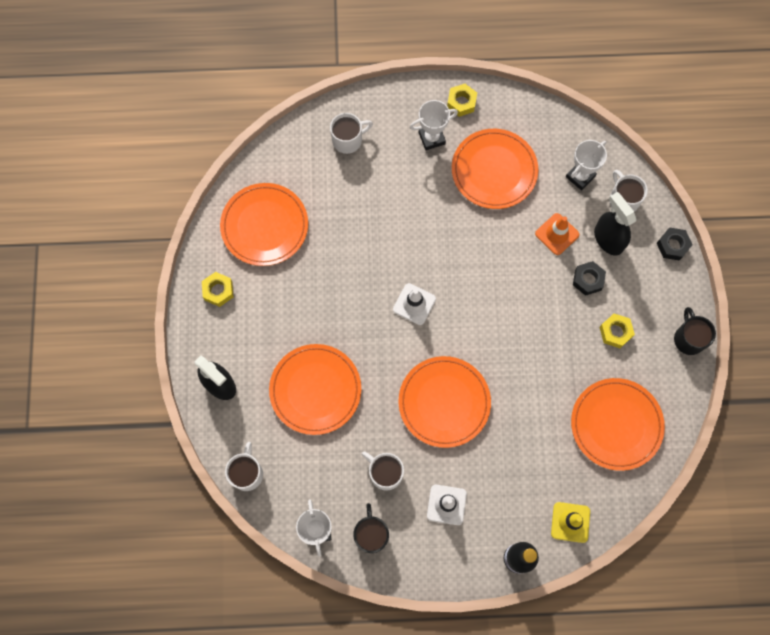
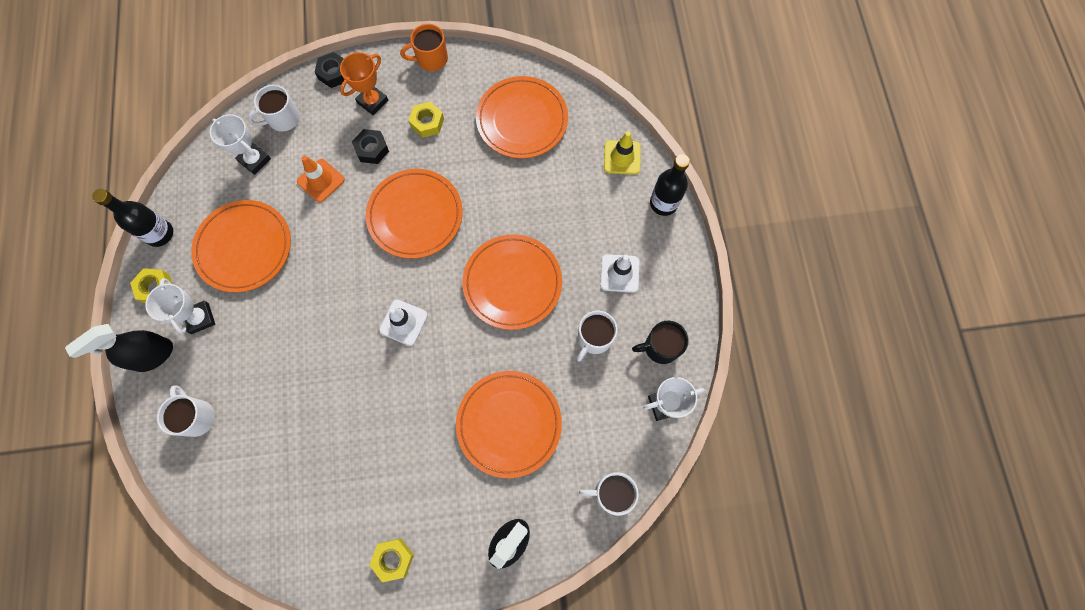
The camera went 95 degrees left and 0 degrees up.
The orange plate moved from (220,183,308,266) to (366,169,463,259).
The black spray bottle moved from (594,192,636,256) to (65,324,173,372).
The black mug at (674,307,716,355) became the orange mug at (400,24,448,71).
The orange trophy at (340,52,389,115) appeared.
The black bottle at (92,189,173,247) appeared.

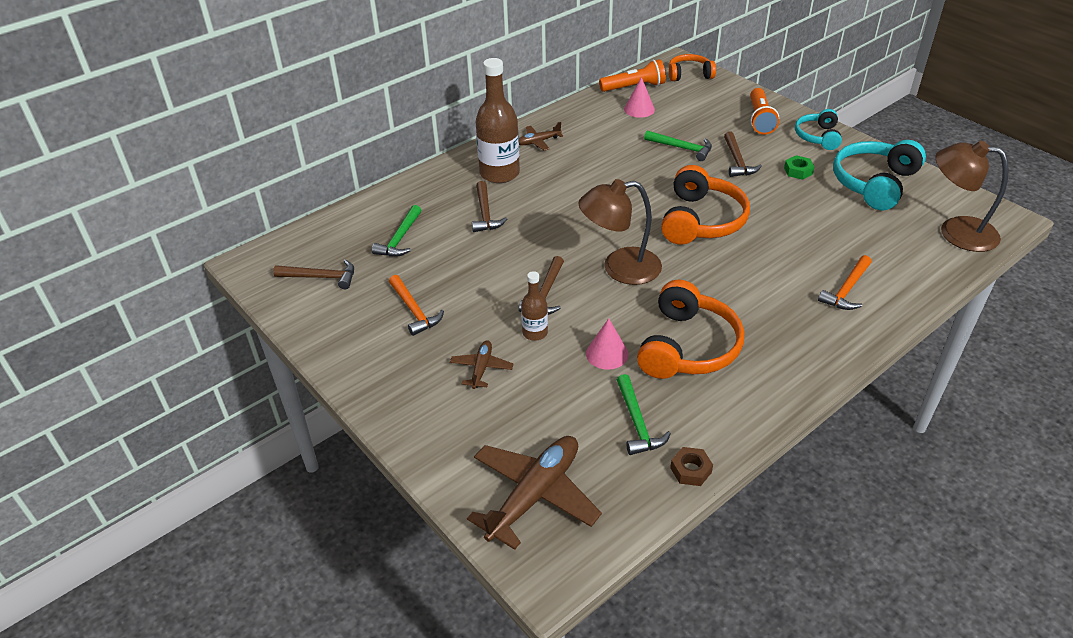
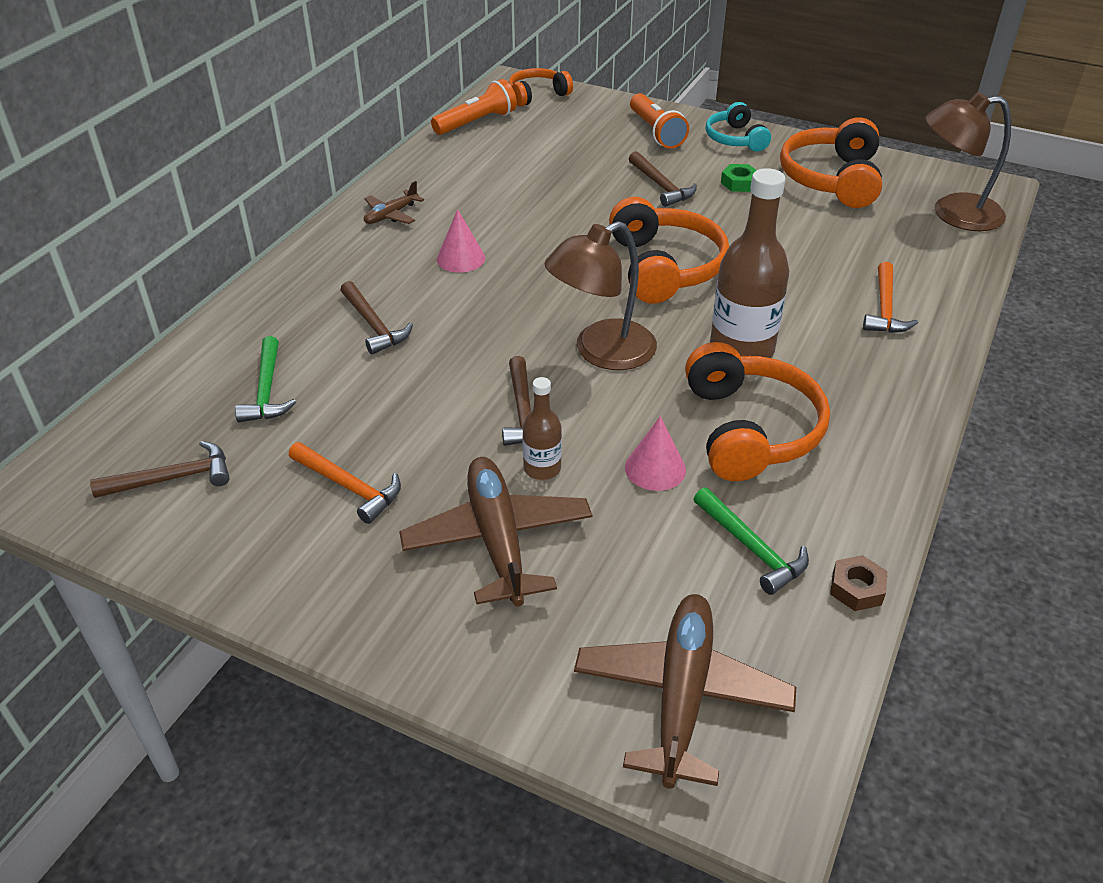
The camera went 25 degrees left and 0 degrees up.
The brown bottle moved from (476,58,520,183) to (710,168,789,358).
The pink cone moved from (624,77,655,118) to (437,209,485,273).
The green hammer at (644,130,712,161) disappeared.
The turquoise headphones at (833,140,926,210) became the orange headphones at (780,117,882,208).
The brown plane at (450,340,514,389) changed to 1.98 times the size.

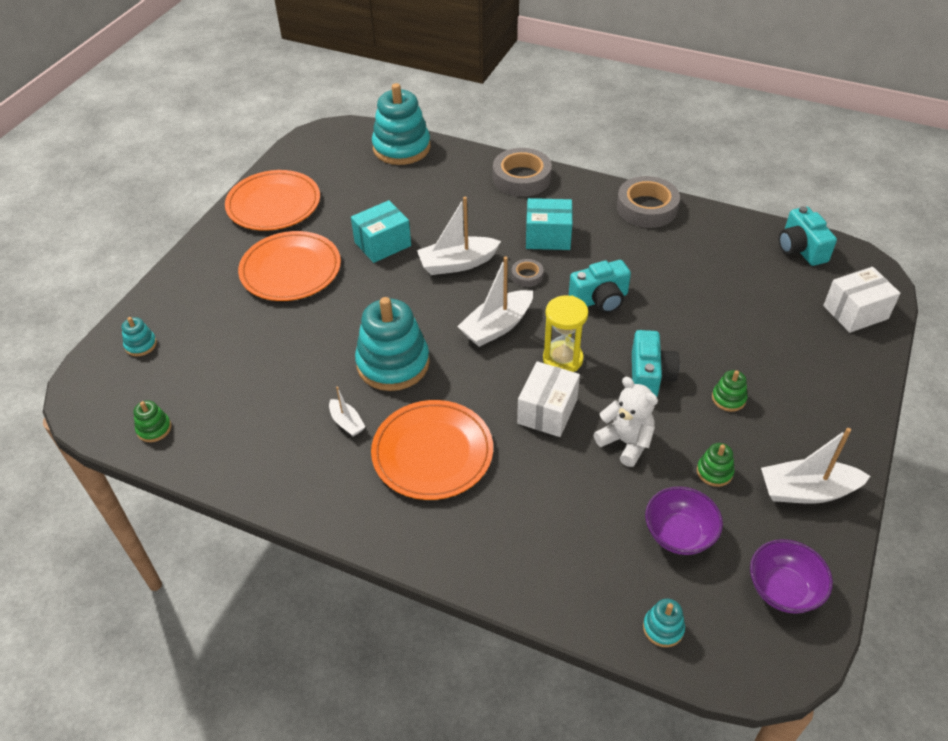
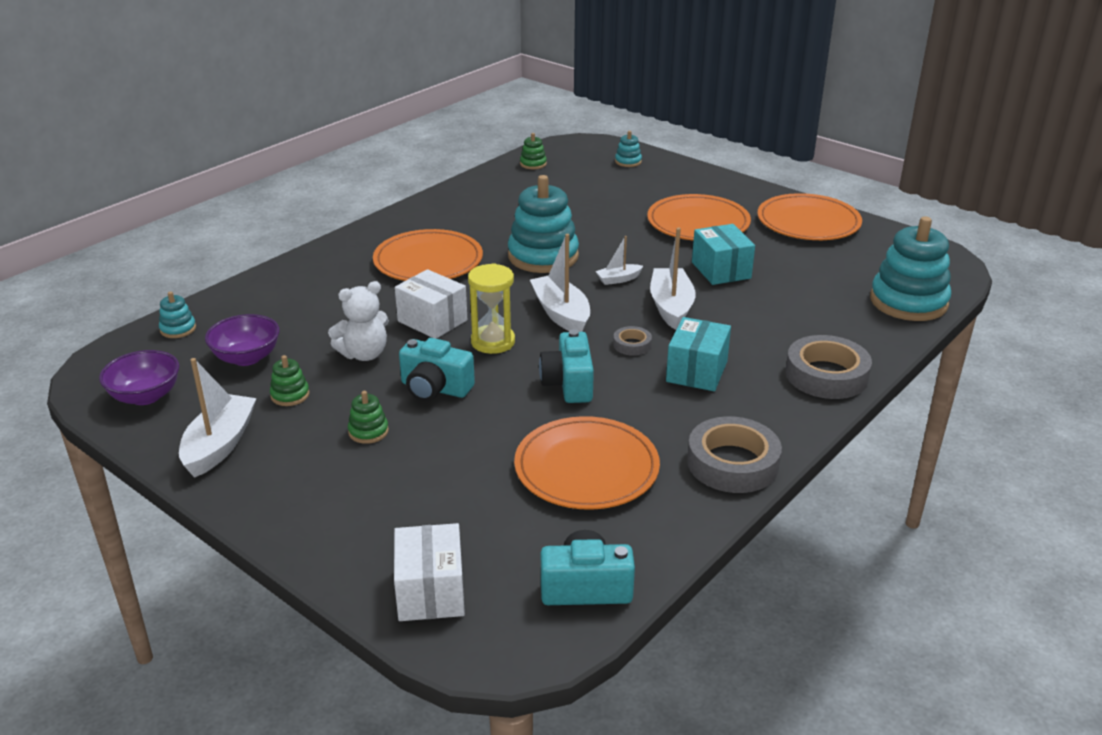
The camera went 105 degrees right and 15 degrees down.
The white boat moved from (329,386,365,436) to (596,236,643,285).
The orange plate at (514,416,660,510) appeared.

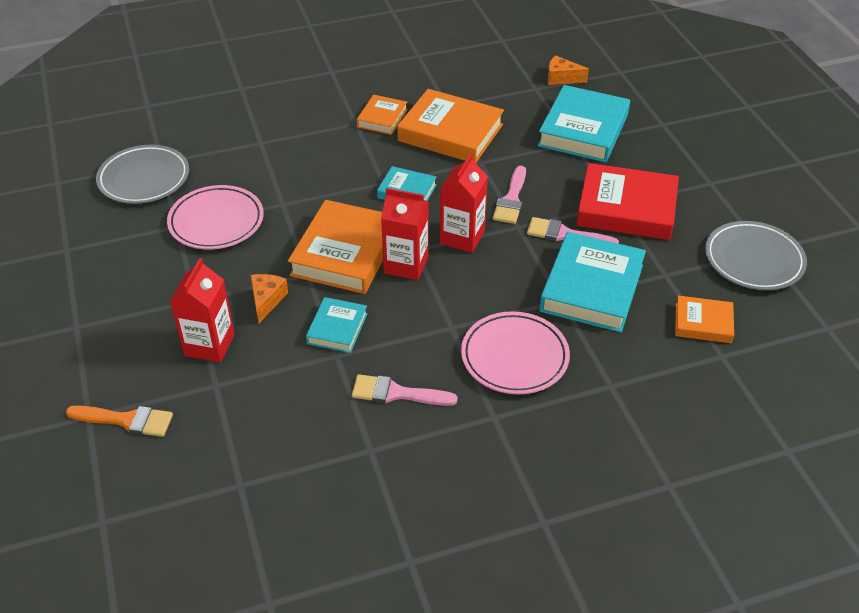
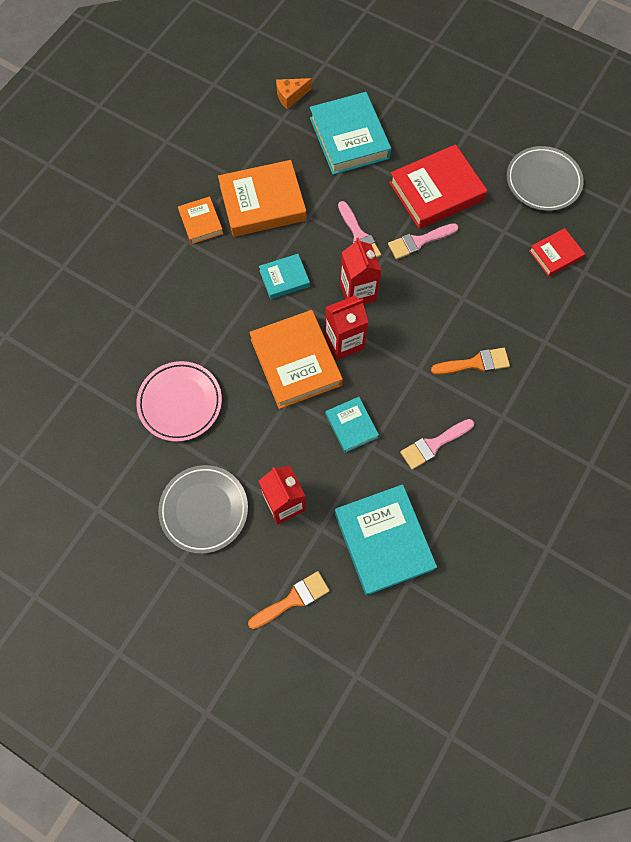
The camera went 40 degrees left and 25 degrees up.
The grey plate moved from (96,145,189,204) to (158,465,248,554).
The turquoise book moved from (539,232,646,332) to (335,484,437,595).
The orange cheese at (250,274,288,323) disappeared.
The orange book at (675,296,734,343) became the red book at (529,228,585,277).
The pink plate at (461,311,570,394) was replaced by the orange brush at (431,348,510,375).

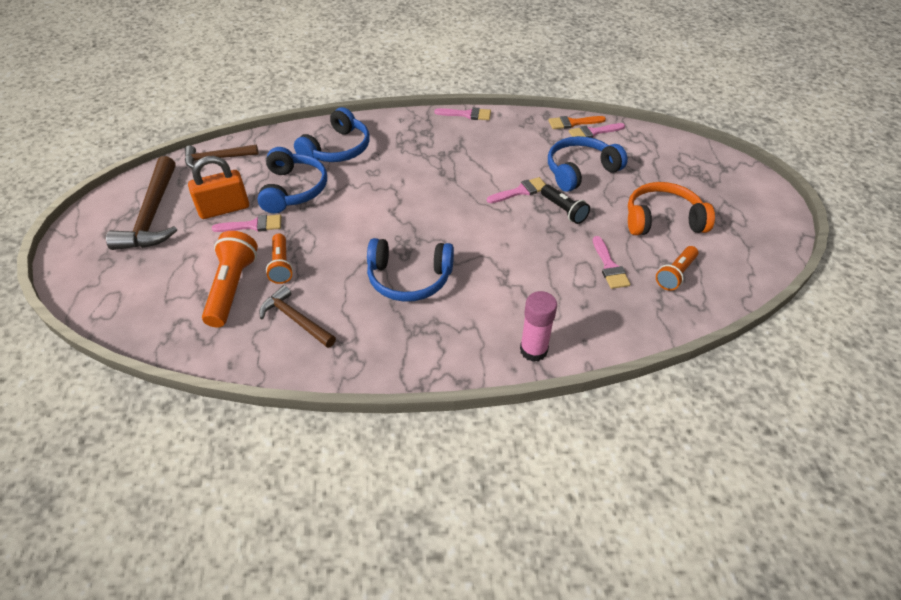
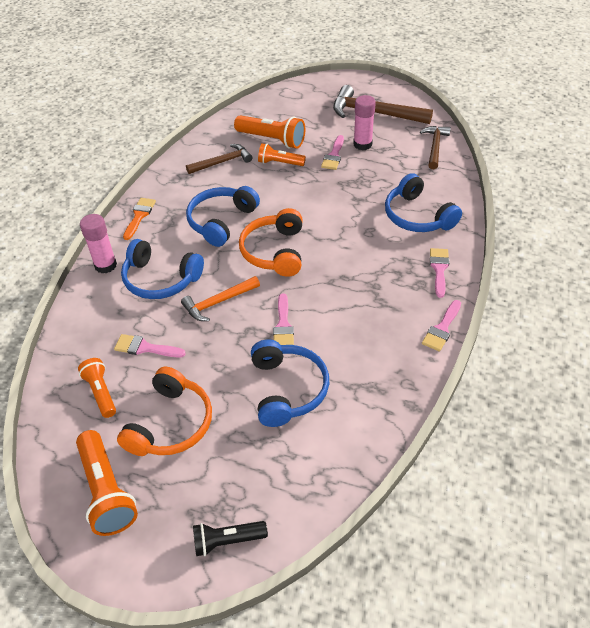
The camera went 115 degrees right and 0 degrees up.
The orange brush moved from (549,116,606,129) to (123,198,156,240).
The pink brush moved from (569,123,625,138) to (430,248,449,298).
The blue headphones moved from (257,147,327,213) to (121,239,204,299).
The orange padlock at (188,156,249,219) was replaced by the pink glue stick at (353,95,376,150).
The black flashlight moved from (541,185,590,224) to (193,521,268,556).
The orange headphones at (239,208,303,277) appeared.
The orange hammer at (181,276,260,321) appeared.
The orange flashlight at (76,430,138,536) appeared.

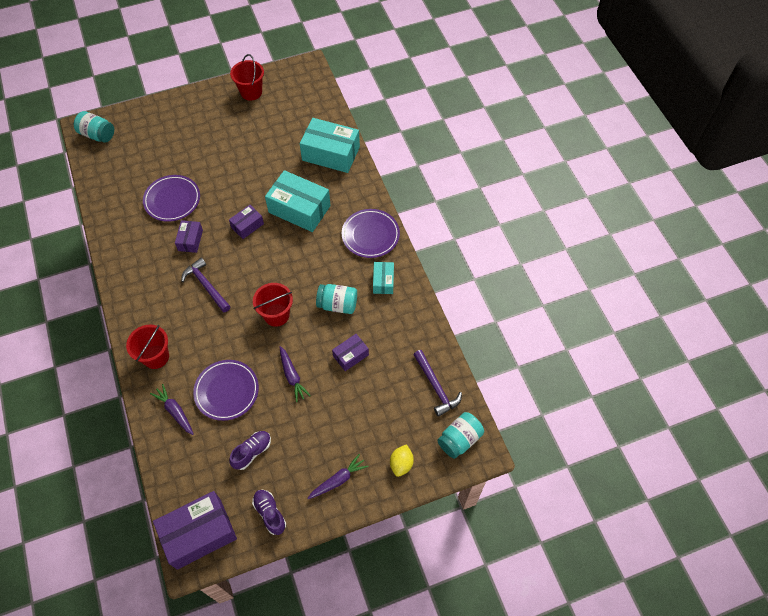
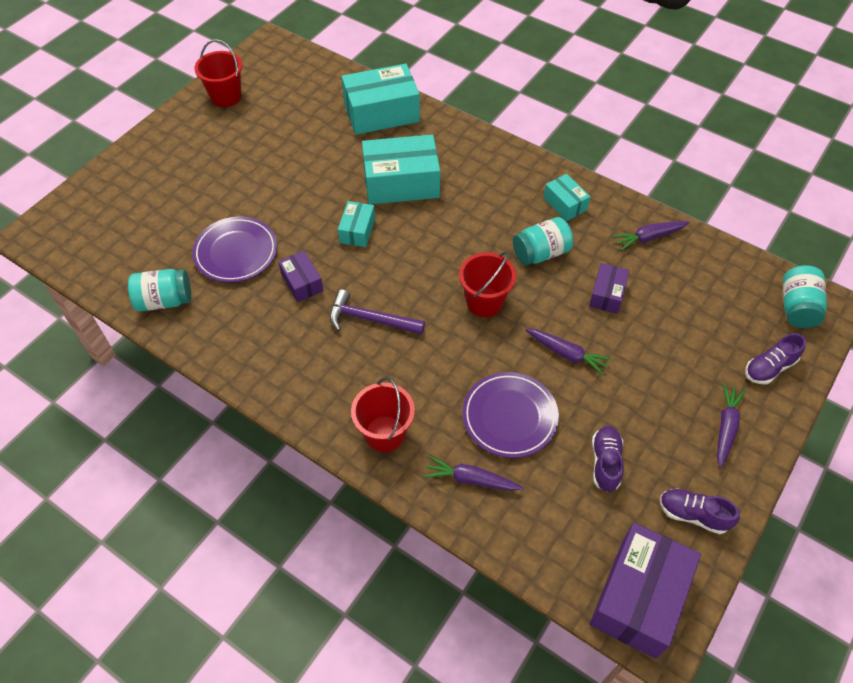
The camera went 35 degrees left and 5 degrees down.
The turquoise jar moved from (74,111,114,143) to (128,269,191,311).
The purple box at (229,205,264,239) became the turquoise box at (338,201,375,247).
The purple plate at (342,209,400,258) disappeared.
The purple hammer at (413,350,462,417) disappeared.
The yellow lemon at (390,444,414,477) was replaced by the purple shoe at (745,333,806,384).
The purple carrot at (612,221,690,251) appeared.

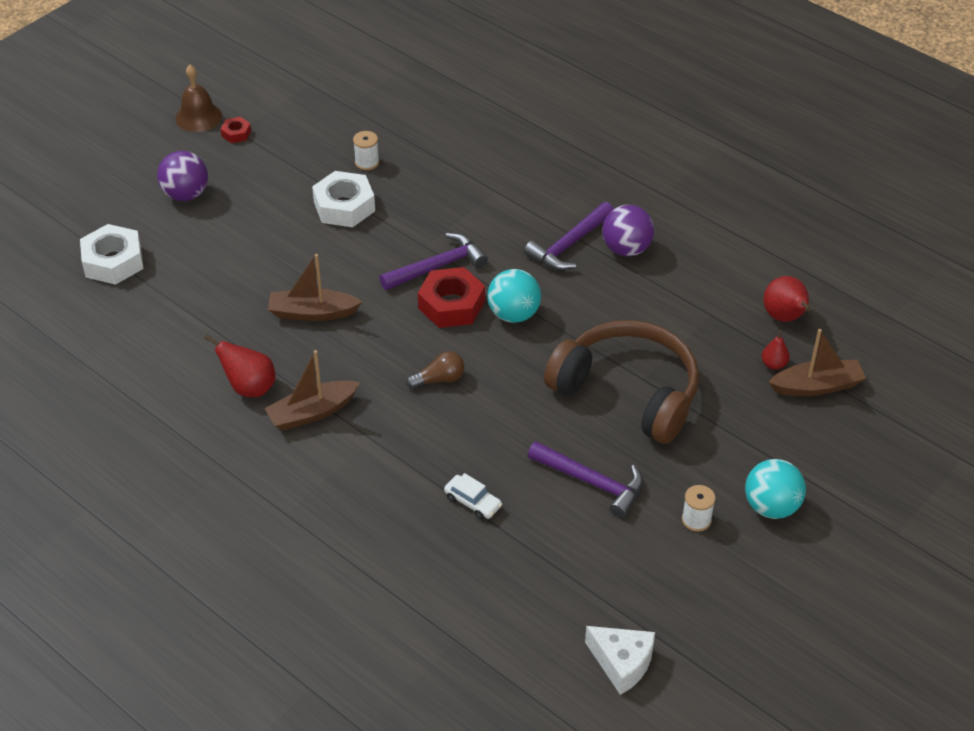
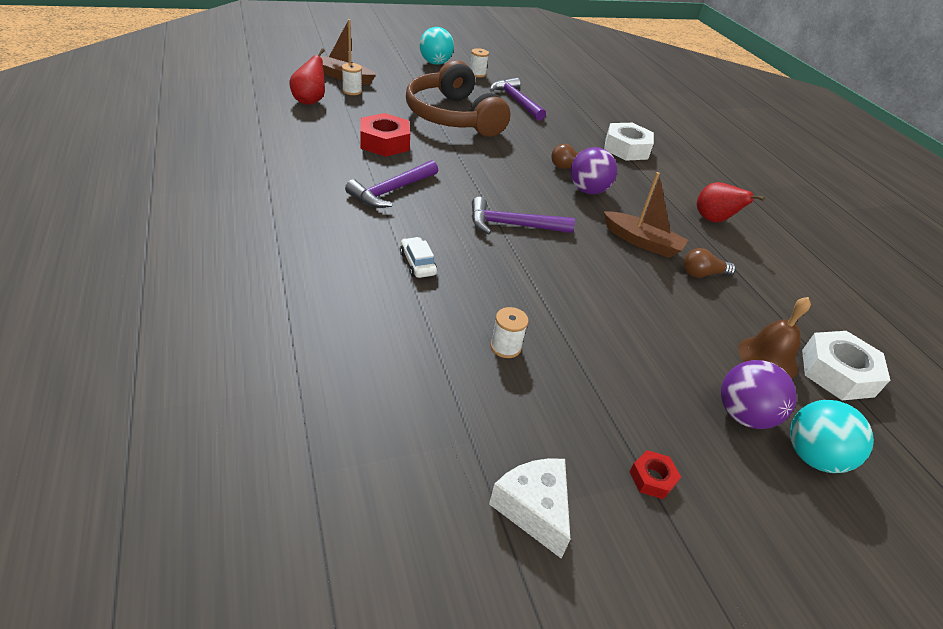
The camera went 155 degrees left and 5 degrees down.
The brown bell moved from (175,65,222,132) to (738,297,811,379).
The white nut moved from (312,171,375,227) to (604,123,654,161).
The purple hammer at (524,202,613,270) turned 150 degrees clockwise.
The purple ball moved from (602,205,654,256) to (571,147,617,194).
The red nut moved from (418,267,485,328) to (360,113,410,157).
The turquoise ball moved from (487,269,541,323) to (790,400,874,473).
The red pear at (761,330,790,370) was replaced by the white spool at (342,63,362,95).
The brown boat at (264,350,360,431) disappeared.
The white car moved from (444,473,502,520) to (400,237,437,278).
The white cheese moved from (585,626,655,695) to (489,458,571,558).
The brown light bulb at (684,248,736,278) appeared.

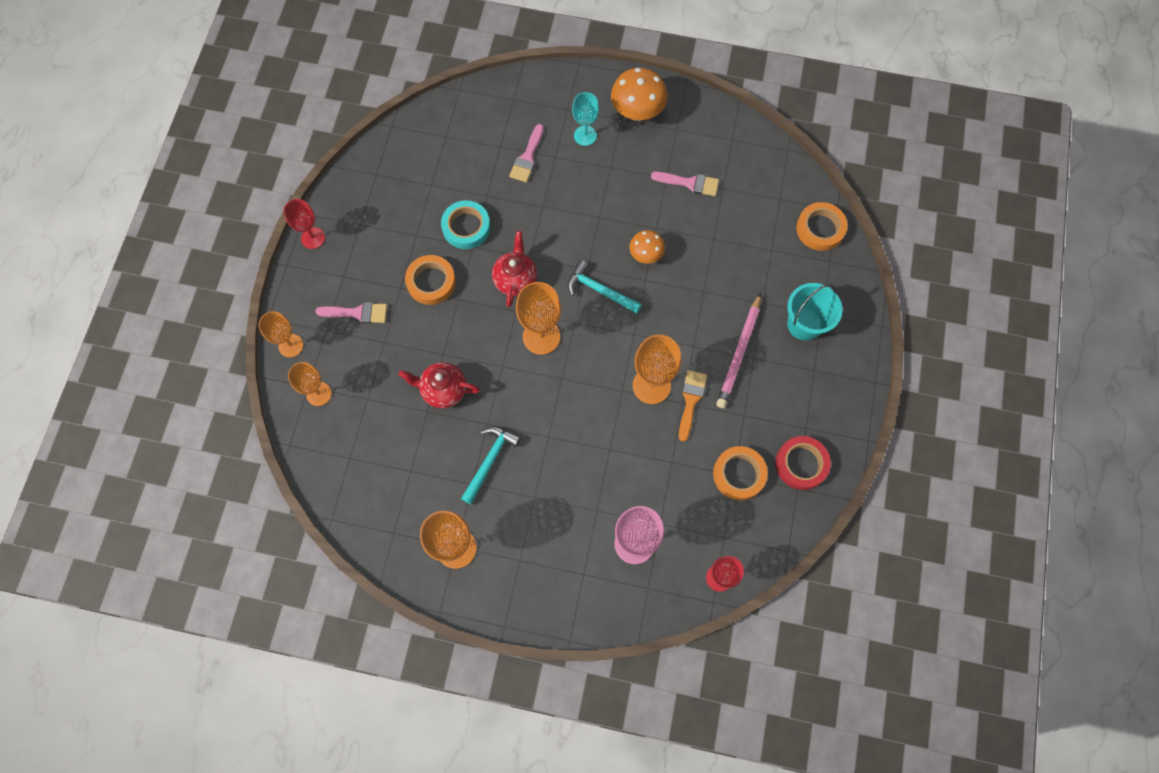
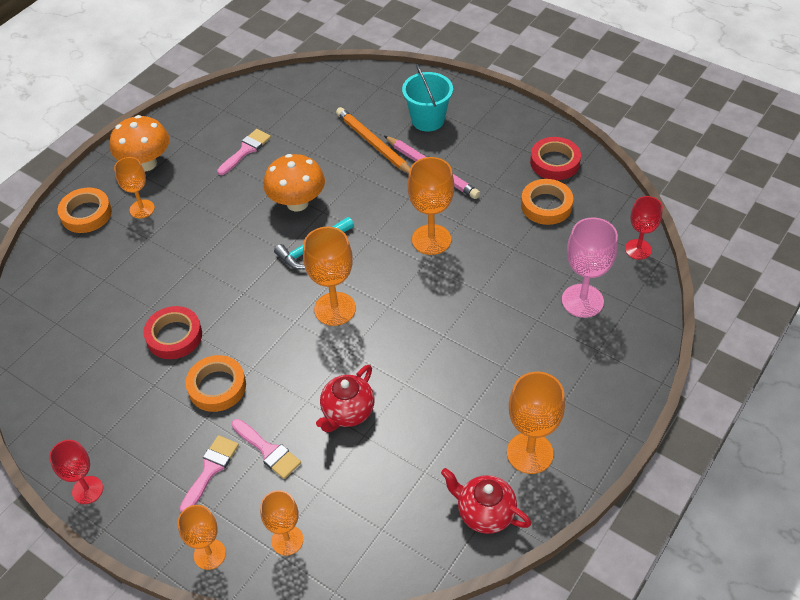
The camera went 65 degrees left and 20 degrees down.
The turquoise goblet at (572,92,599,146) became the orange goblet at (114,157,155,218).
The pink brush moved from (509,124,544,182) to (231,419,301,479).
The turquoise tape at (441,200,490,249) became the red tape at (143,306,202,359).
The orange tape moved from (796,202,848,251) to (58,188,112,233).
The orange mushroom at (629,230,665,264) changed to 1.67 times the size.
The red teapot moved from (492,231,537,307) to (441,468,531,534).
The orange brush at (679,370,707,441) disappeared.
The turquoise hammer at (461,426,521,504) disappeared.
The orange pencil at (336,107,410,174) appeared.

